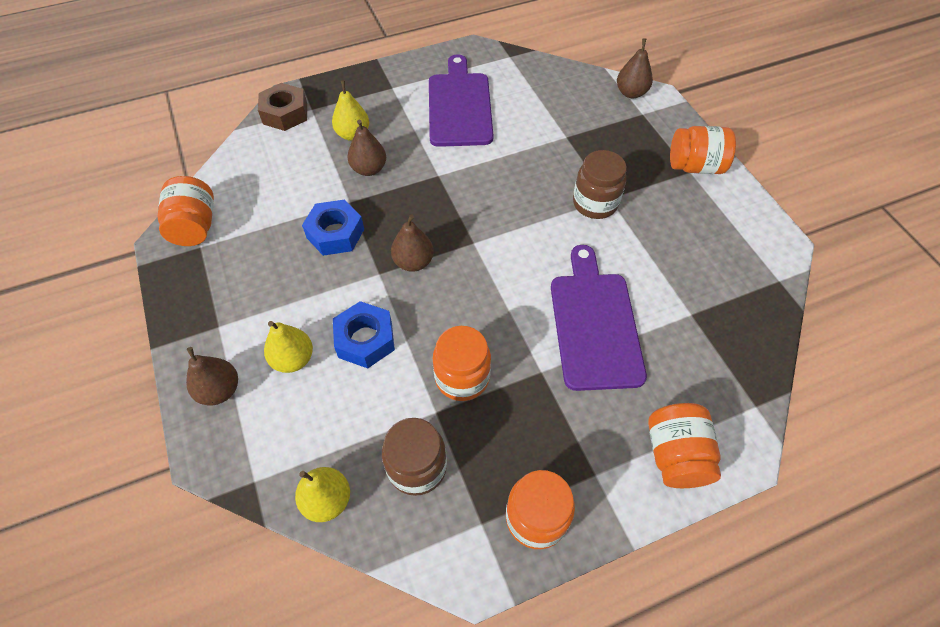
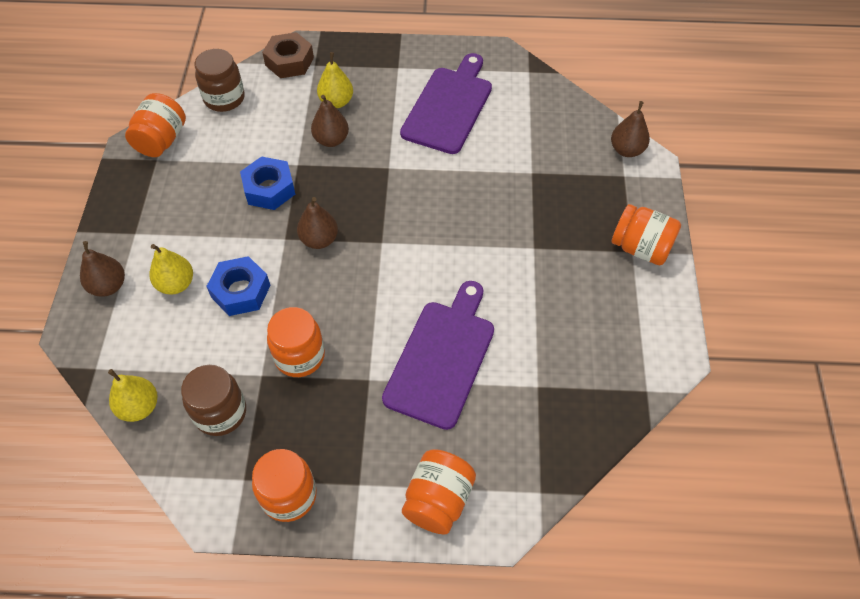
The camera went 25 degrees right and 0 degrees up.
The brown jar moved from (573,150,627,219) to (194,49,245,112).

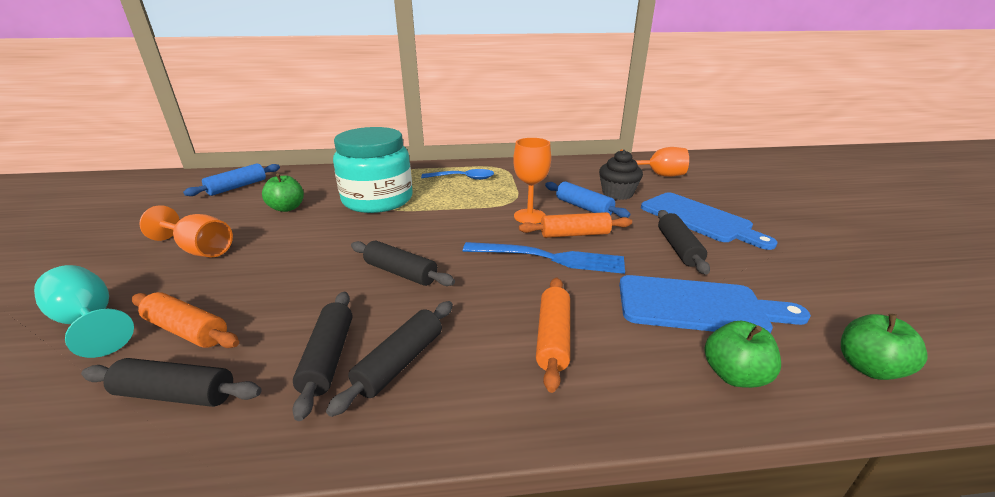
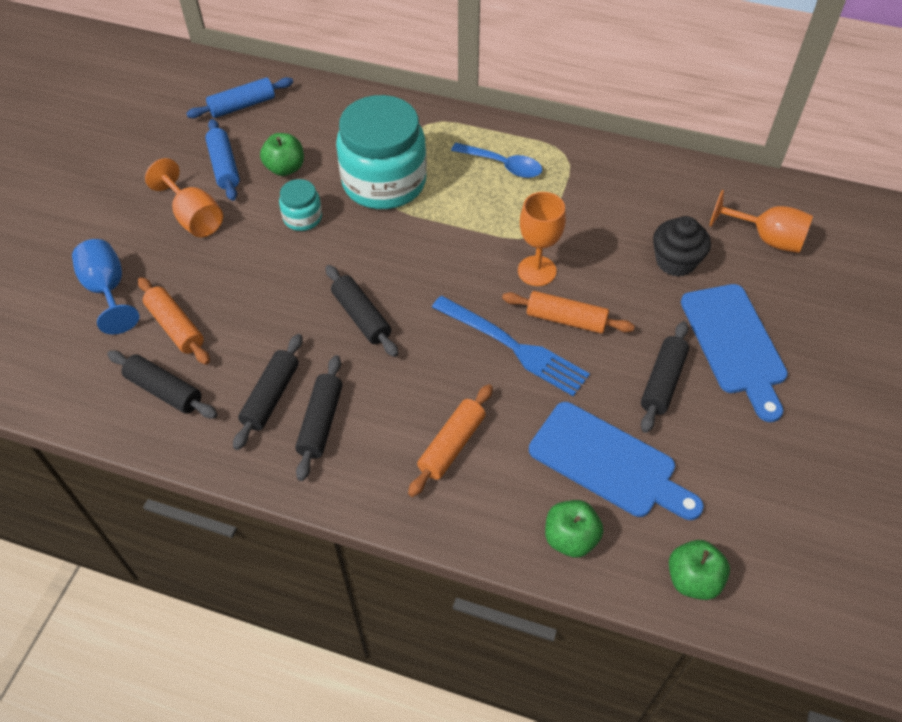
The camera went 25 degrees right and 25 degrees up.
The blue rolling pin moved from (545,181,630,218) to (205,119,240,201).
The turquoise goblet at (34,265,134,358) became the blue goblet at (72,239,139,334).
The black rolling pin at (326,301,453,417) turned 45 degrees counterclockwise.
The turquoise jar at (279,179,322,231) appeared.

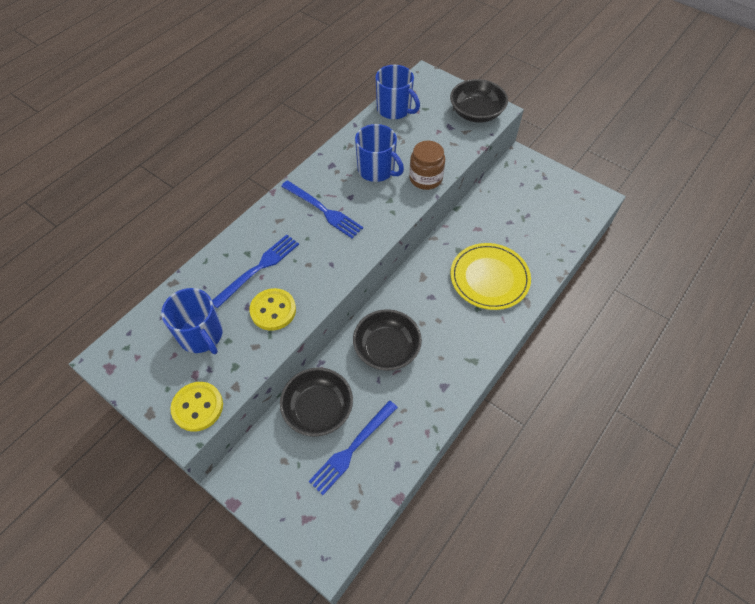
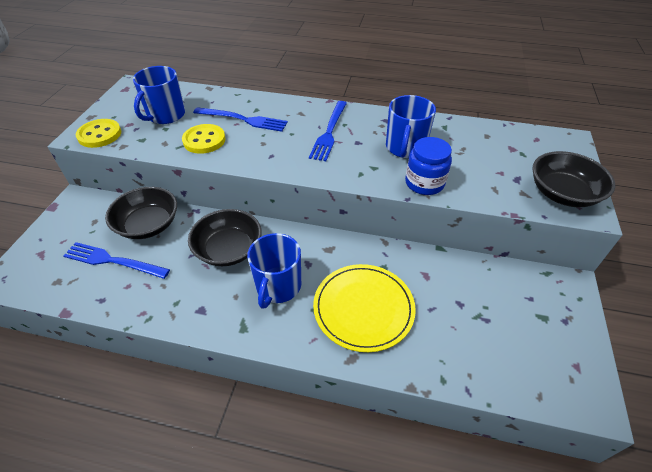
The camera went 65 degrees right and 10 degrees down.
The blue mug moved from (376,65,420,119) to (247,233,301,309).
The brown jar at (409,141,445,190) became the blue jar at (405,137,452,195).

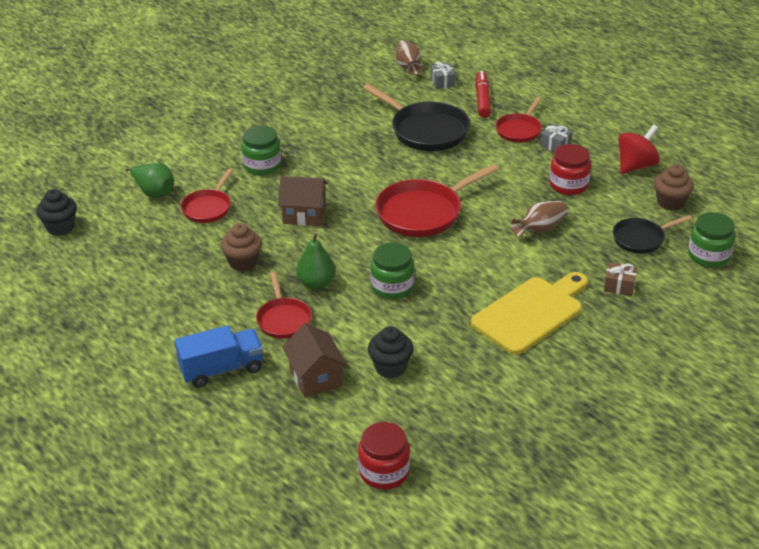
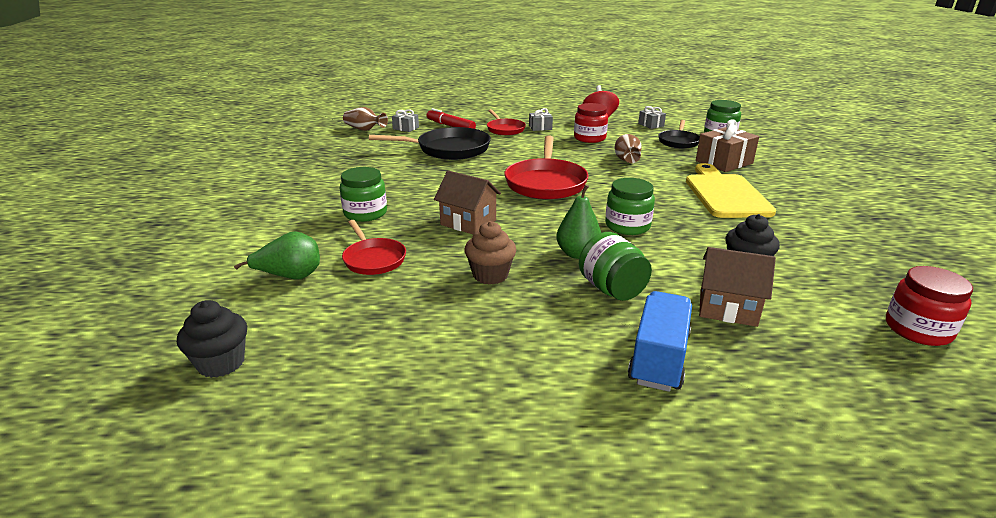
The camera went 50 degrees left and 10 degrees down.
The brown cupcake at (654,164,694,211) was replaced by the grey gift at (638,106,666,129).
The brown house at (278,176,328,226) turned 75 degrees clockwise.
The brown gift at (604,263,637,296) changed to 1.85 times the size.
The red pan at (256,272,312,338) was replaced by the green jar at (579,232,652,301).

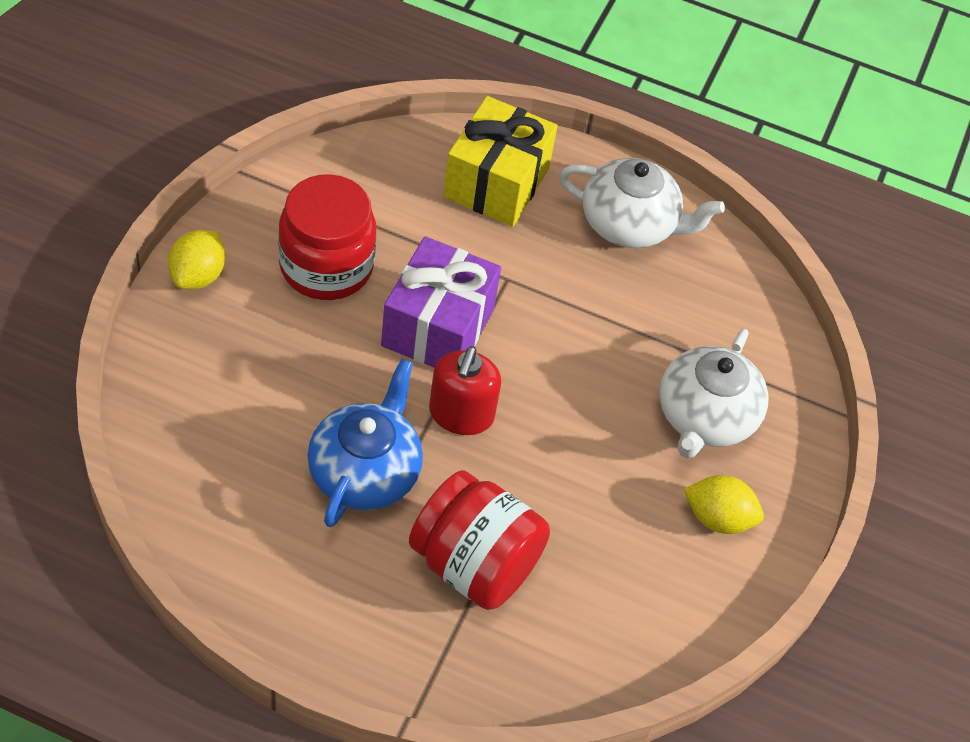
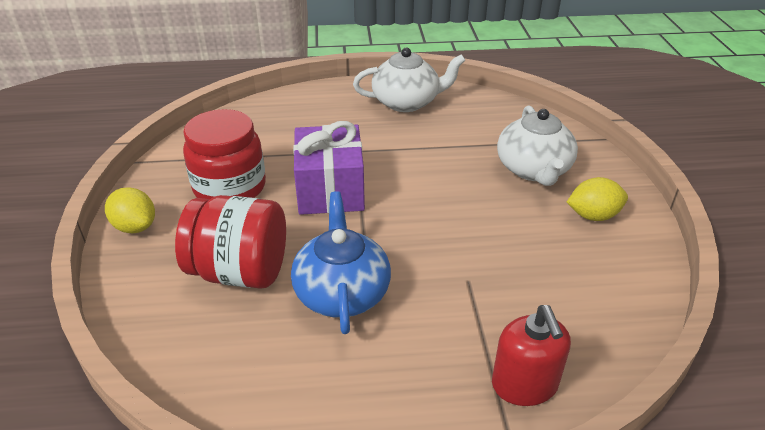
The camera went 20 degrees left and 15 degrees down.
The yellow gift at (443,96,558,227) disappeared.
The yellow lemon at (168,230,226,289) turned 45 degrees counterclockwise.
The red soap dispenser moved from (429,346,501,435) to (492,305,571,406).
The red jar moved from (409,470,550,610) to (175,195,286,289).

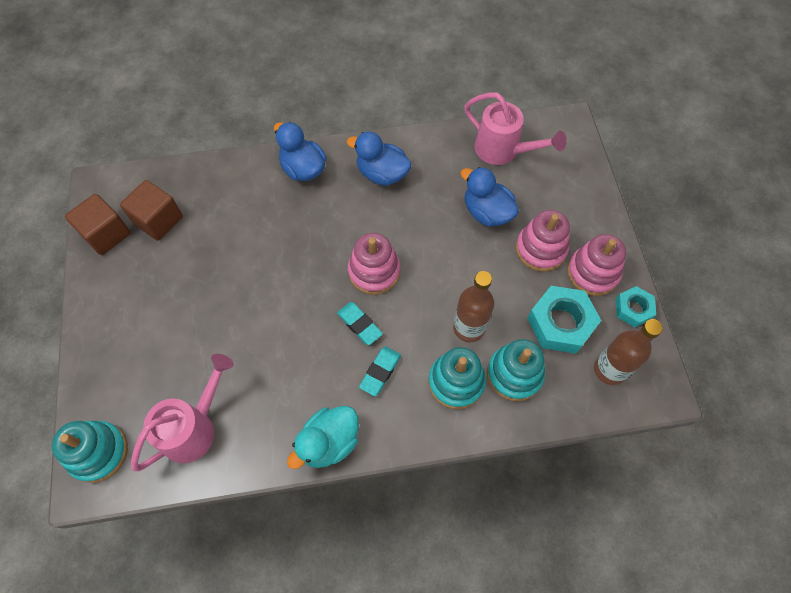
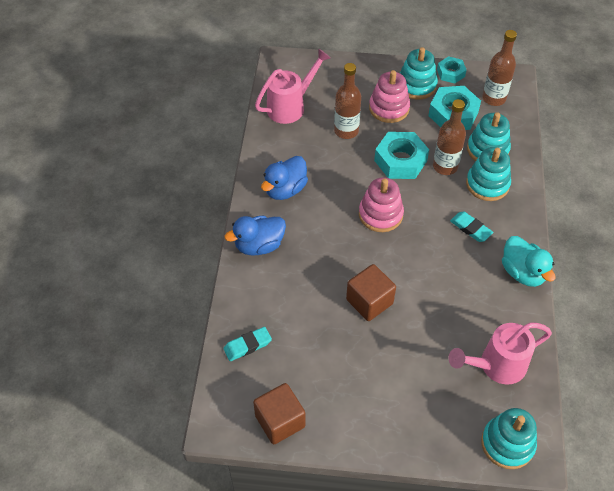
The camera went 75 degrees left and 10 degrees down.
The blue duck at (461,167,519,226) was replaced by the brown bottle at (334,63,361,139).
The brown cube moved from (120,180,183,241) to (346,264,396,321).
The pink stacking toy at (567,234,626,296) became the turquoise stacking toy at (400,47,438,100).
The turquoise eraser moved from (337,302,383,345) to (223,327,272,361).
The pink watering can at (131,354,234,471) turned 75 degrees counterclockwise.
The turquoise nut at (374,132,429,179) appeared.

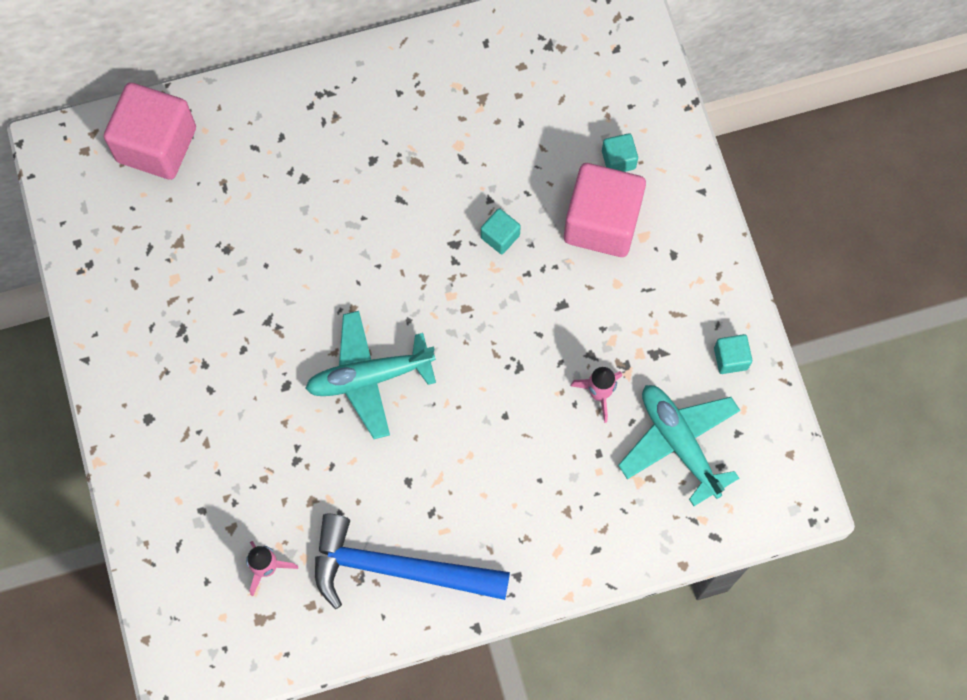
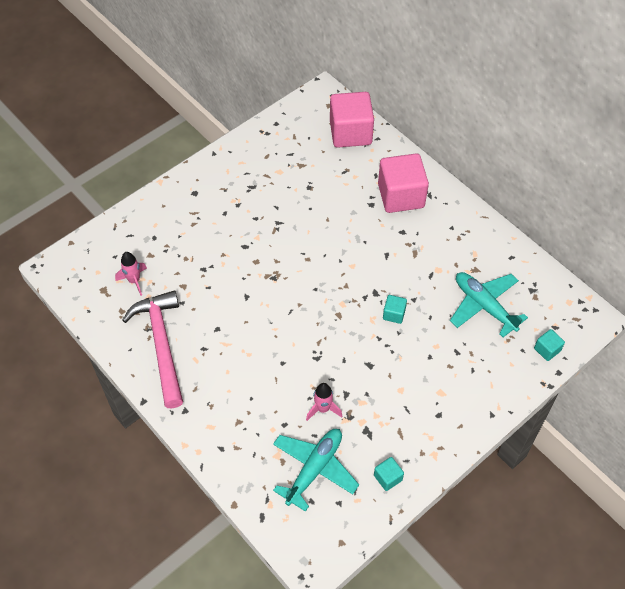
The camera went 65 degrees right and 15 degrees down.
The turquoise cube moved from (602,133,638,172) to (534,329,565,361).
The pink cube moved from (564,163,646,257) to (378,153,429,213).
The turquoise plane moved from (305,311,436,439) to (450,272,528,337).
The blue hammer at (315,514,510,609) became the pink hammer at (122,290,183,408).

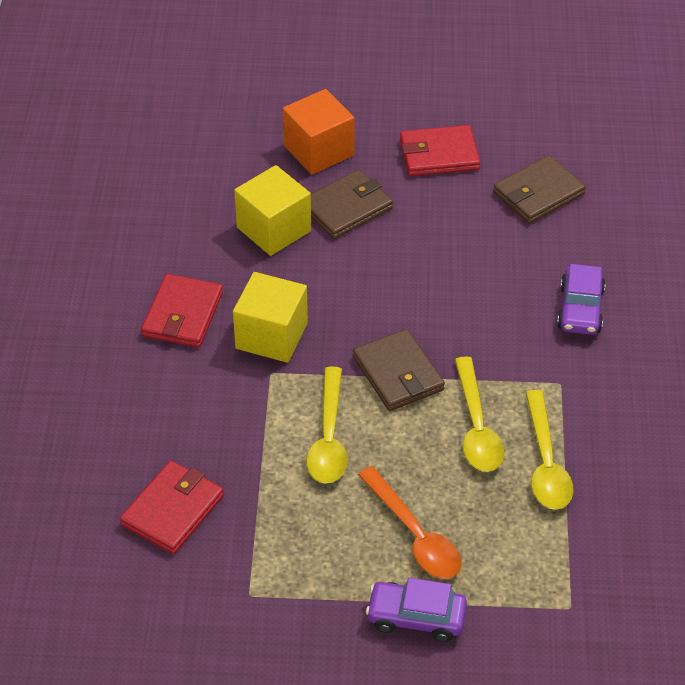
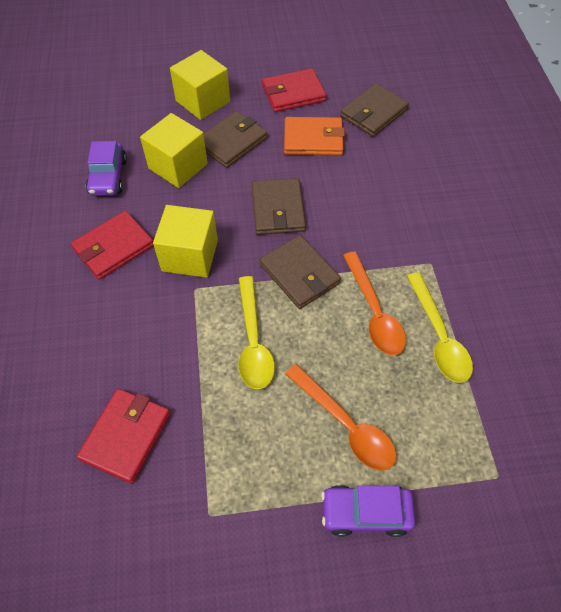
The camera went 10 degrees left and 10 degrees up.
The orange cube at (283,89,355,175) became the yellow cube at (170,50,230,120).
The purple car moved from (557,264,606,335) to (86,141,127,196).
The red wallet at (141,274,223,348) turned 45 degrees clockwise.
The yellow spoon at (455,357,504,472) became the orange spoon at (343,252,406,355).
The orange wallet at (284,117,345,155) appeared.
The brown wallet at (252,178,306,235) appeared.

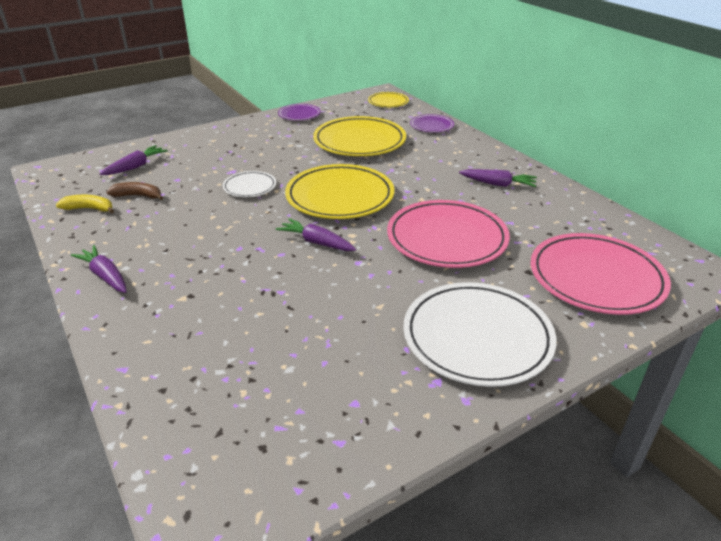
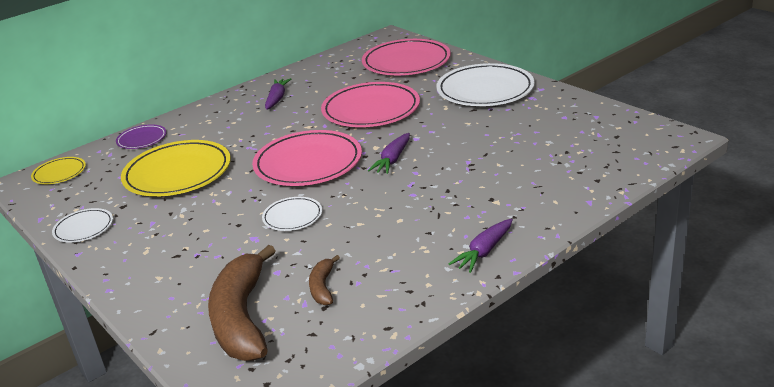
The camera went 95 degrees left and 5 degrees down.
The purple plate at (278,104,321,121) became the white plate at (52,208,113,243).
The purple carrot at (100,145,168,175) was replaced by the brown banana at (208,245,276,361).
The yellow plate at (285,164,394,219) became the pink plate at (252,130,362,186).
The yellow banana at (56,195,114,214) disappeared.

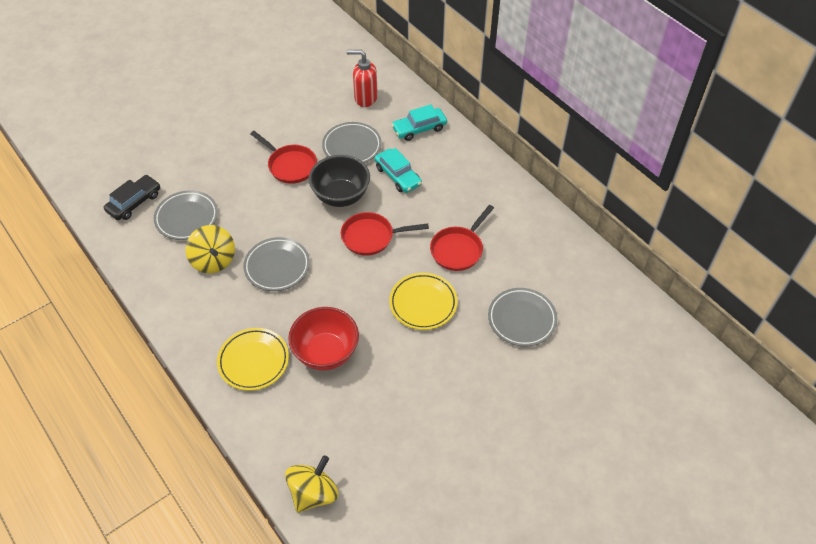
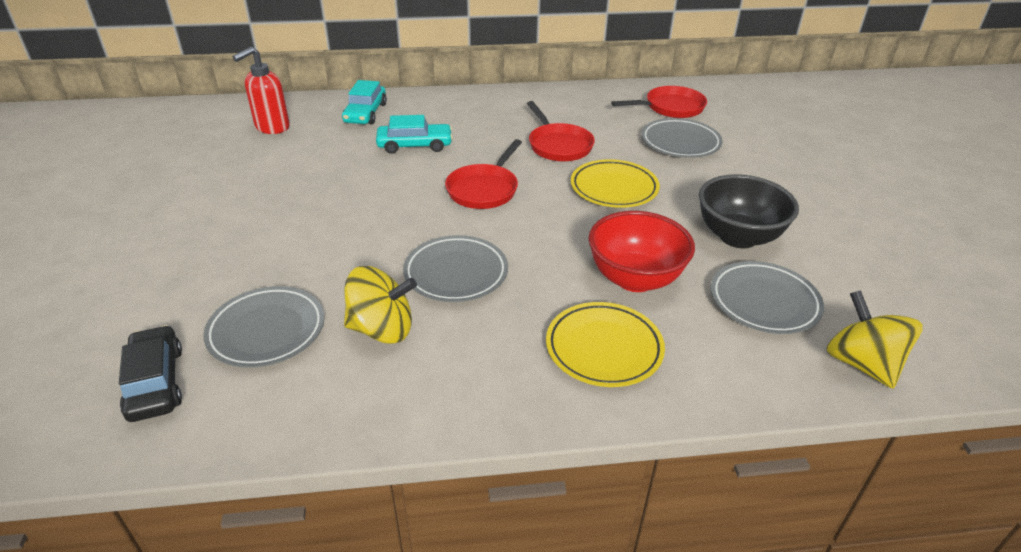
The camera went 60 degrees left and 15 degrees down.
The grey plate moved from (322,122,382,163) to (711,261,824,334).
The red pan moved from (250,131,317,184) to (611,86,707,118).
The black bowl moved from (309,155,370,207) to (699,174,799,248).

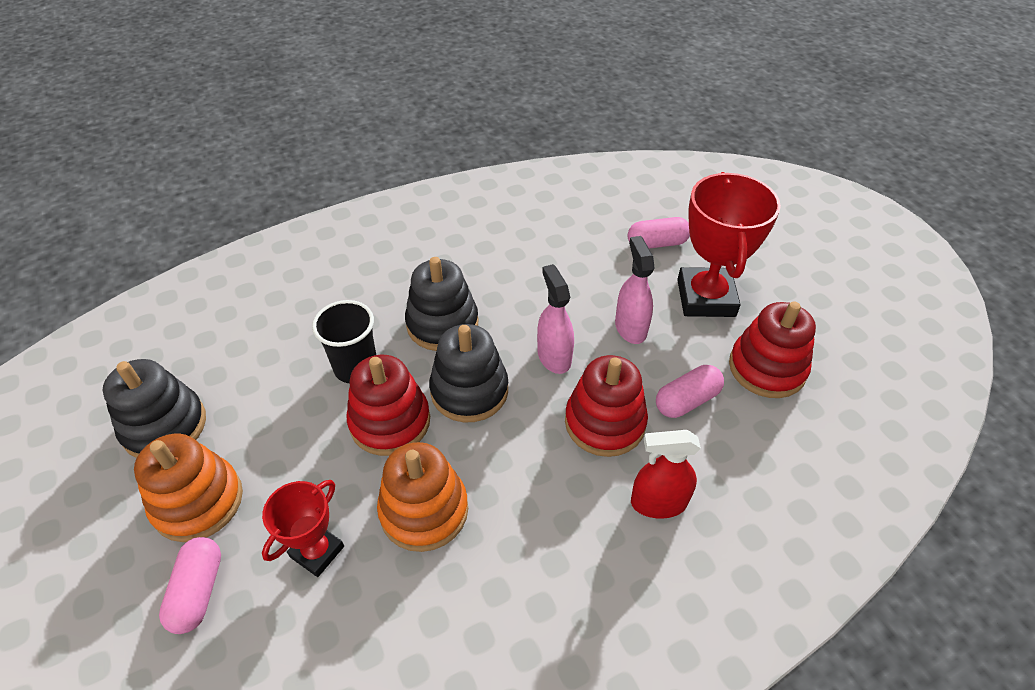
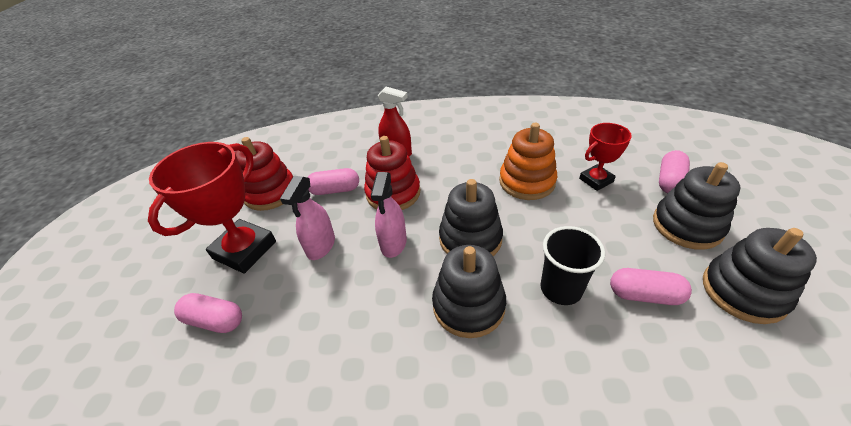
The camera went 150 degrees left and 5 degrees down.
The red stacking toy at (347,355,430,456) disappeared.
The orange stacking toy at (134,434,243,542) became the black stacking toy at (653,162,740,250).
The pink capsule at (610,268,692,305) appeared.

